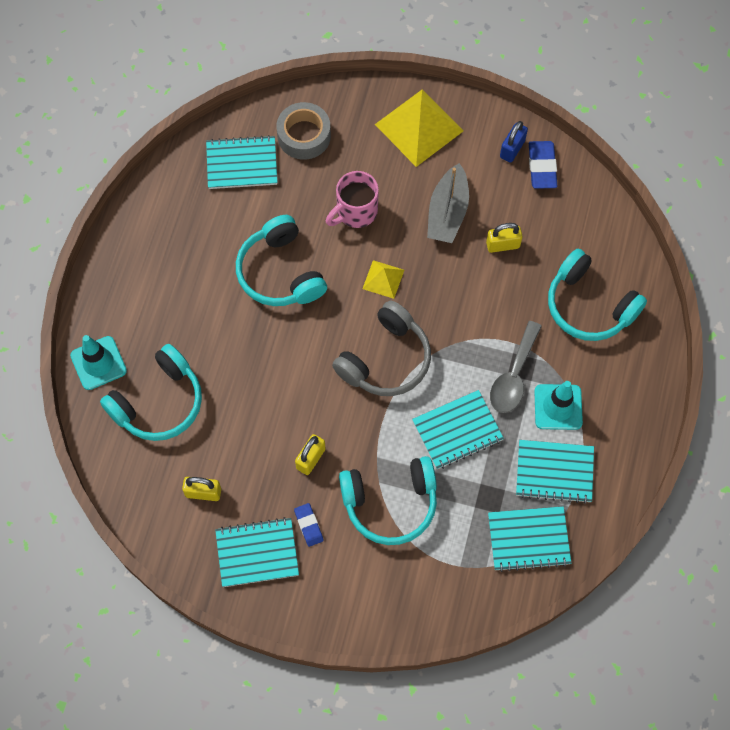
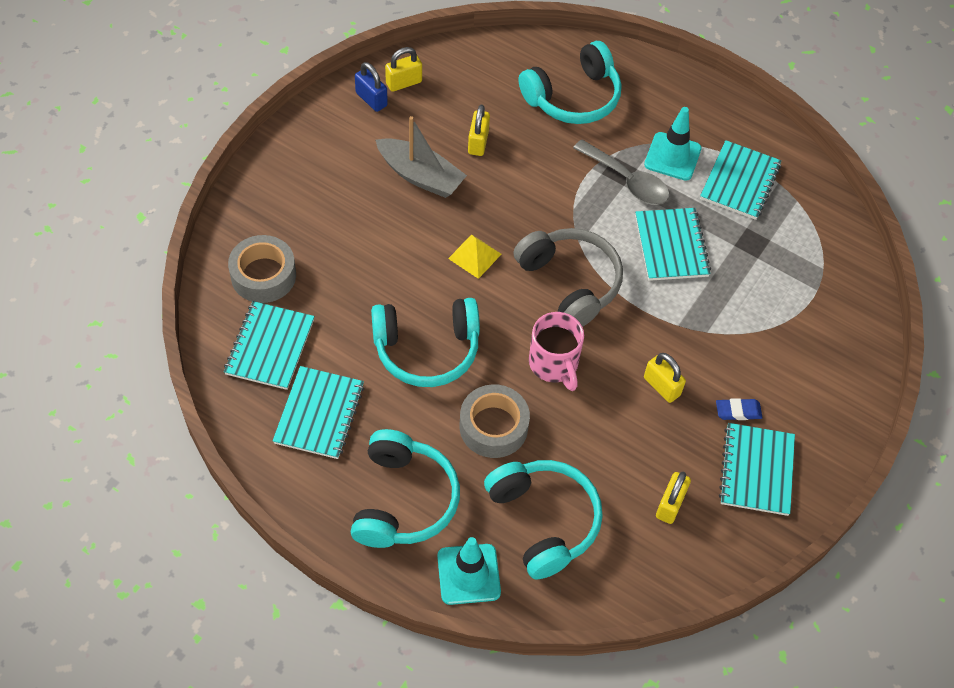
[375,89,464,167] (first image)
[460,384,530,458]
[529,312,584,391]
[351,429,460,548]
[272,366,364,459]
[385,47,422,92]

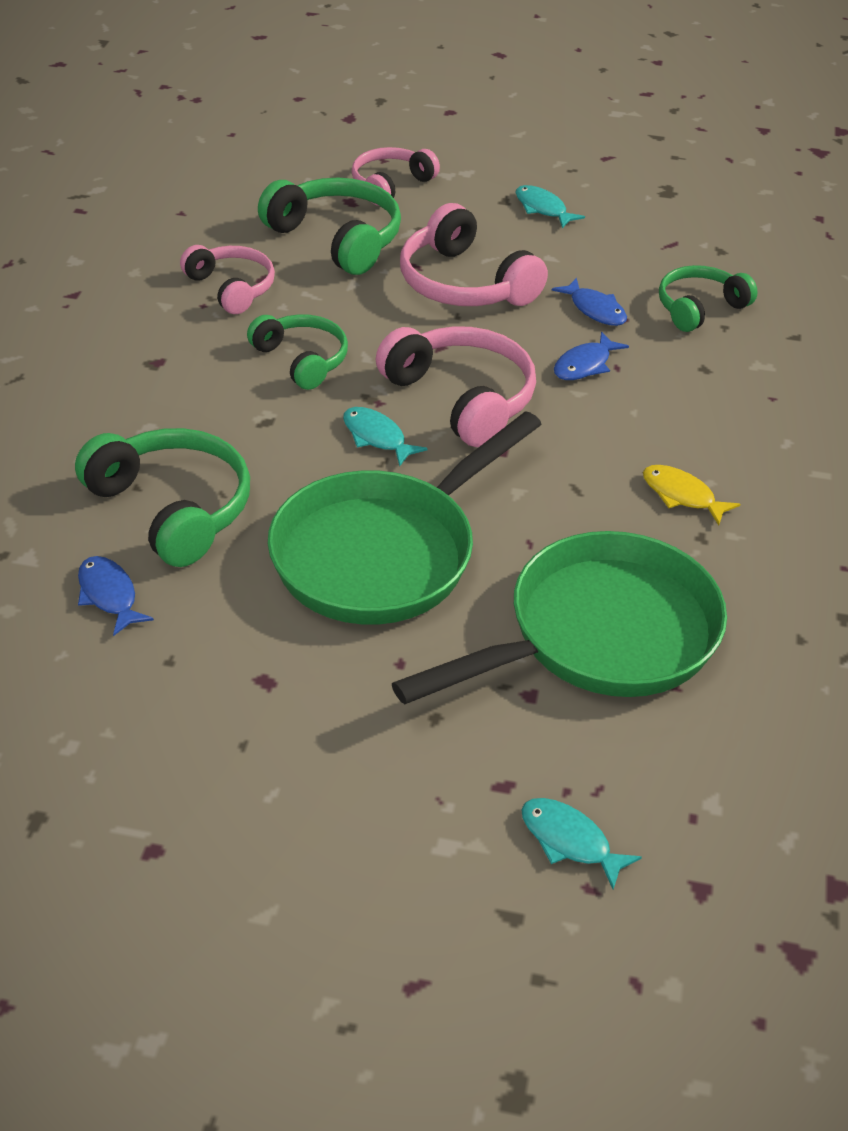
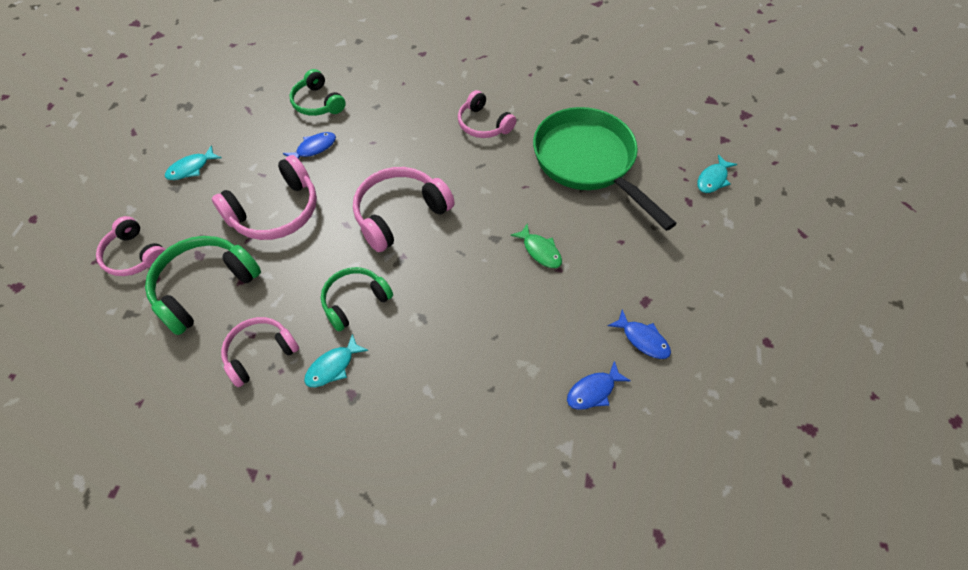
[75,428,250,567] (first image)
[304,334,368,387]
[608,309,671,359]
[510,224,562,268]
[458,90,516,138]

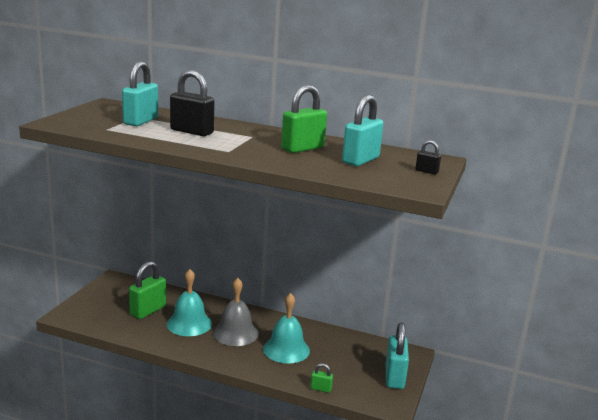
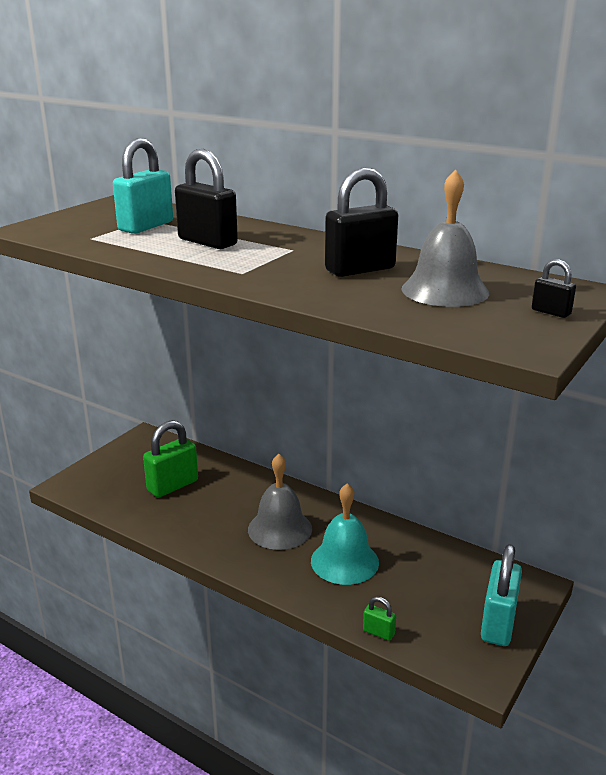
[167,269,212,336] (first image)
[401,169,489,307]
[325,168,398,277]

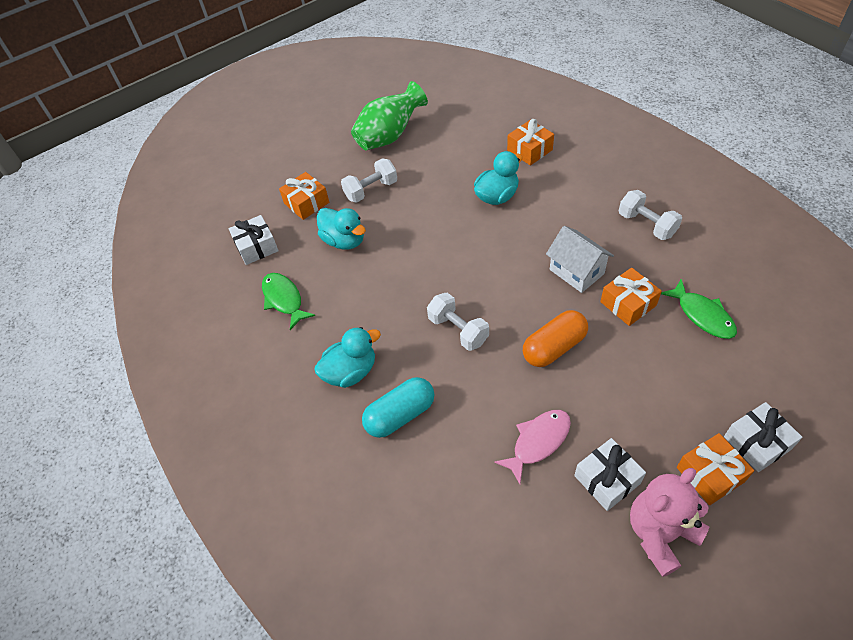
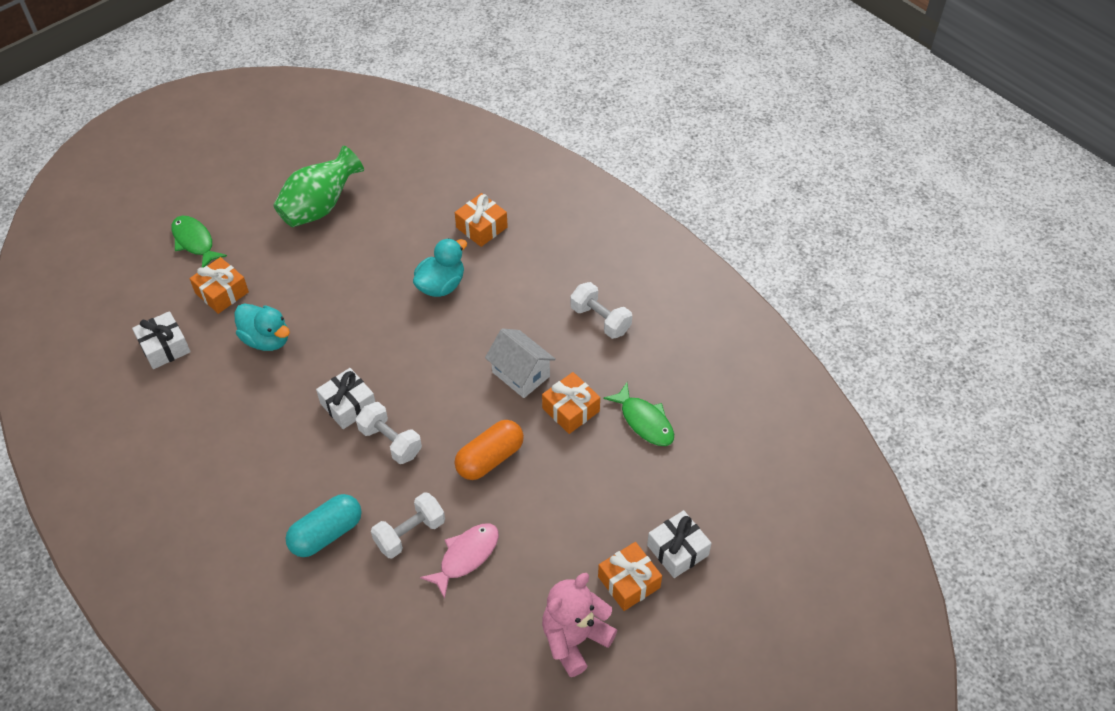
[314,327,381,388] (first image)
[171,216,227,267]
[371,492,445,558]
[316,368,375,429]

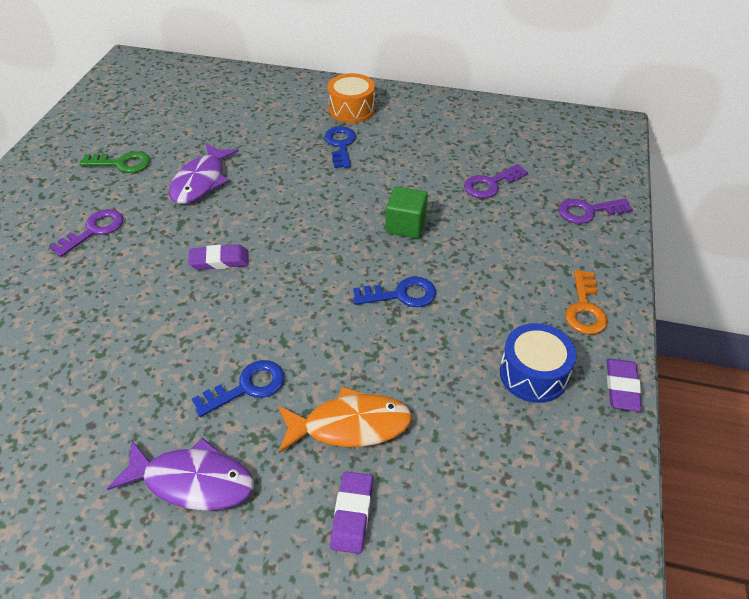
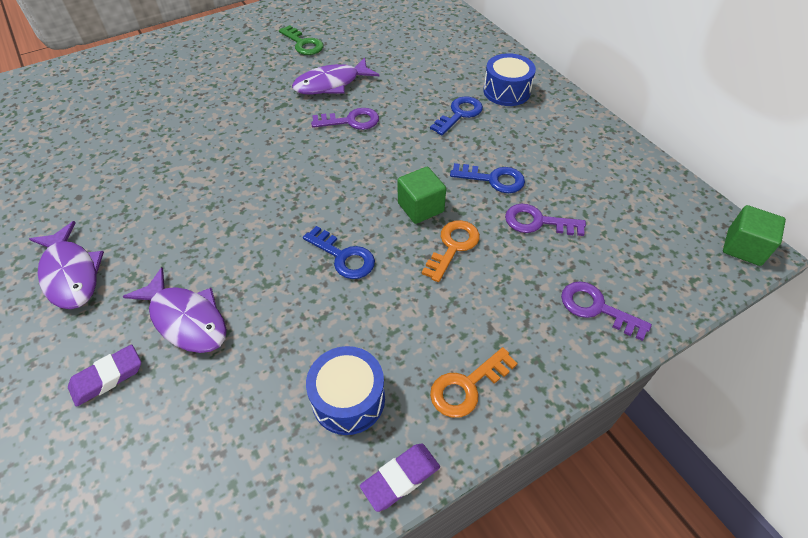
[188,244,248,270] (first image)
[422,220,480,282]
[723,205,786,266]
[311,108,379,130]
[450,163,525,193]
[122,267,227,353]
[483,53,536,106]

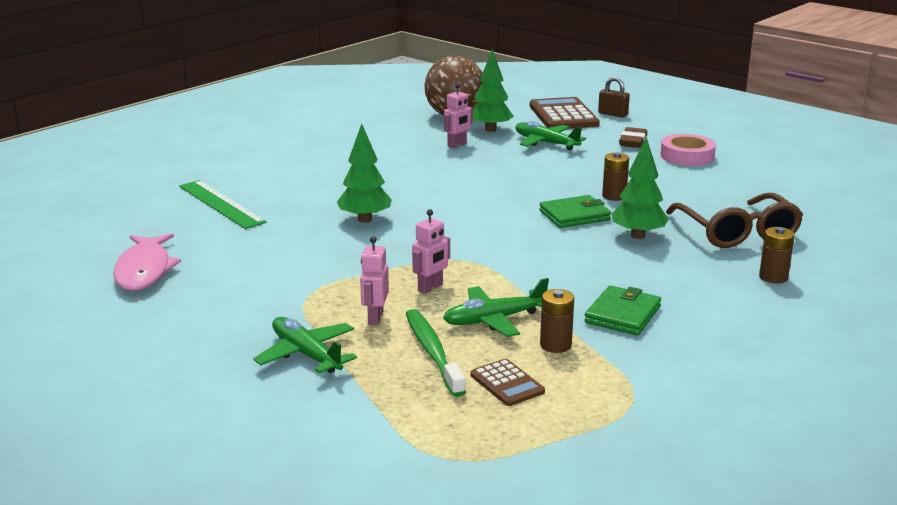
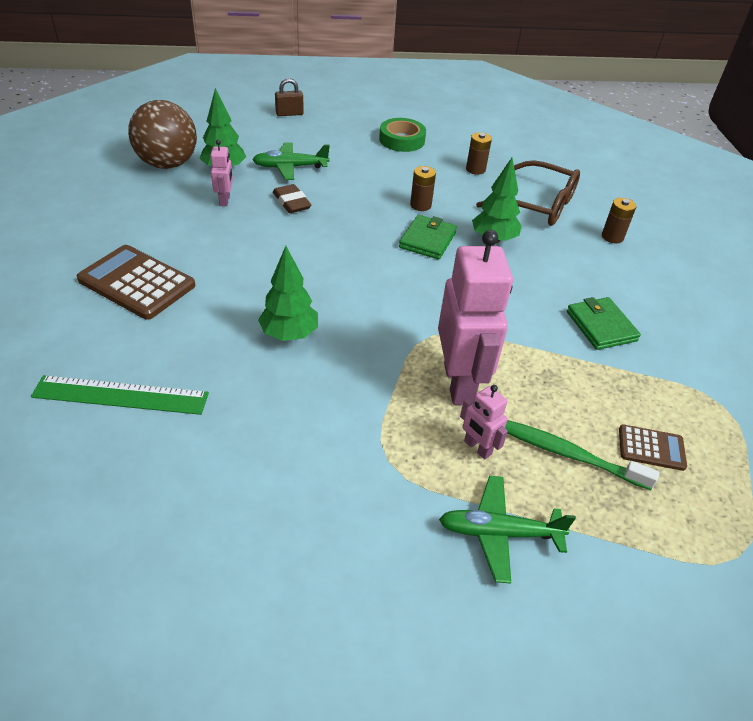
[113,233,181,291] (first image)
[443,278,549,337] (first image)
[77,245,195,320]
[466,132,492,175]
[273,184,311,213]
[379,118,426,152]
[438,230,513,405]

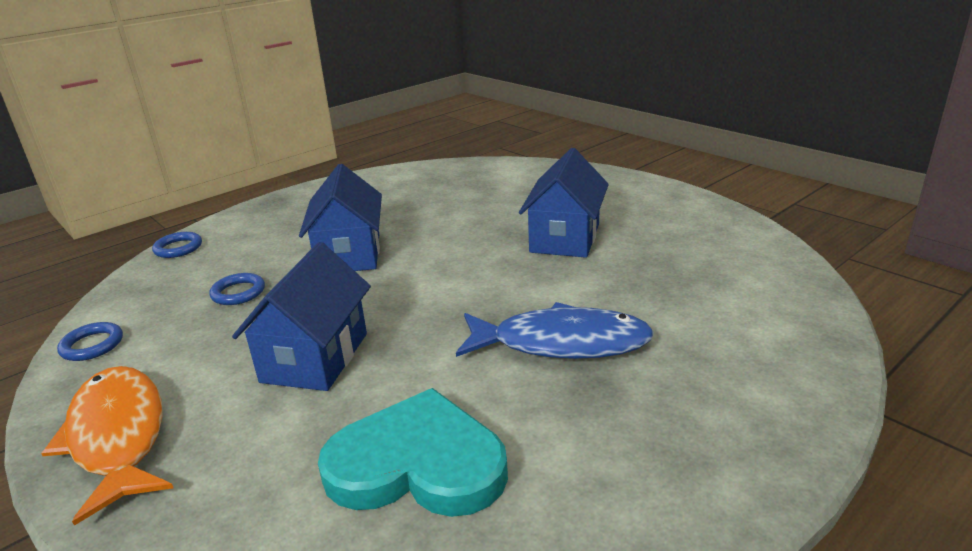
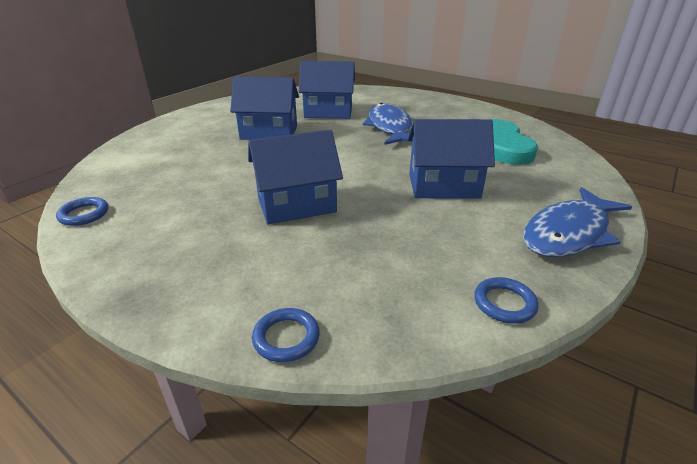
[299,61,355,119]
[56,197,108,226]
[523,187,632,257]

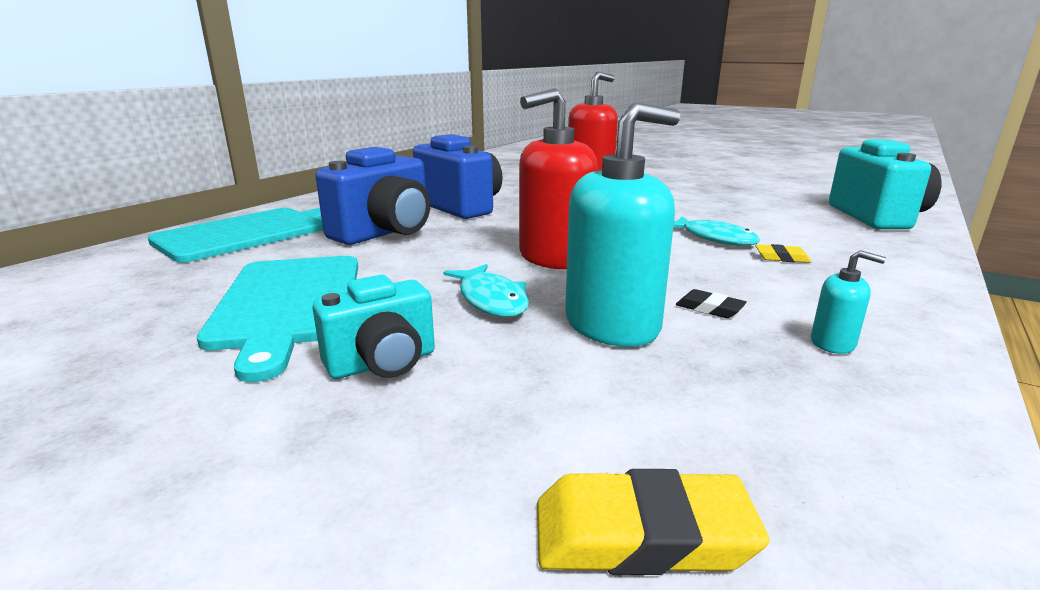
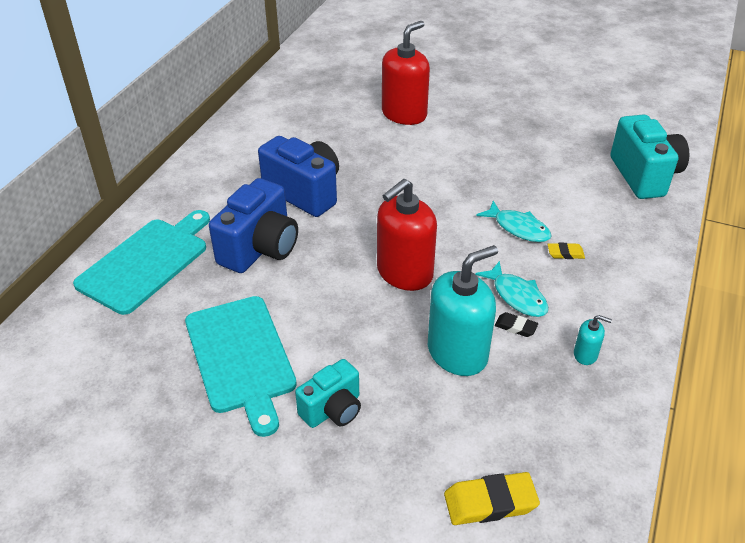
[475,261,548,317]

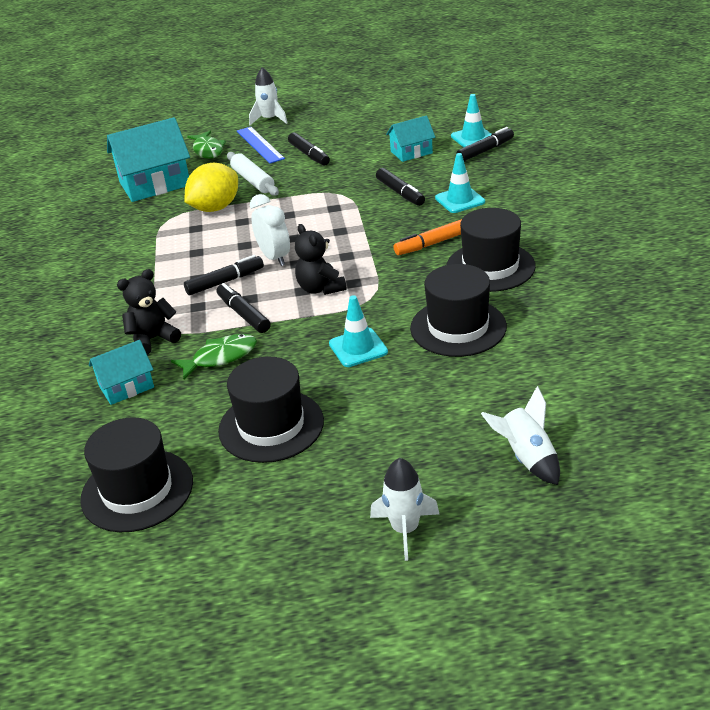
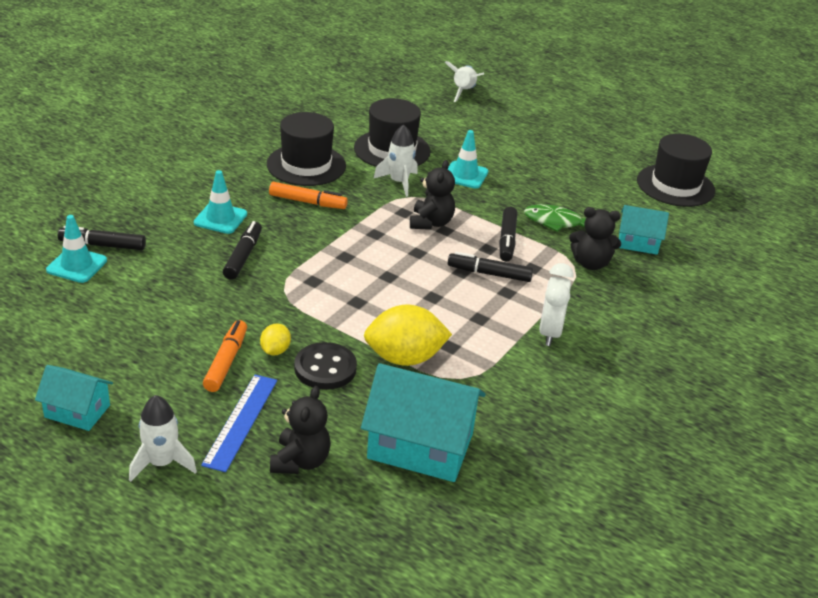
[218,357,324,463] (first image)
[260,323,291,355]
[539,263,574,346]
[373,125,418,197]
[35,365,113,431]
[270,386,331,474]
[294,342,357,390]
[203,320,247,392]

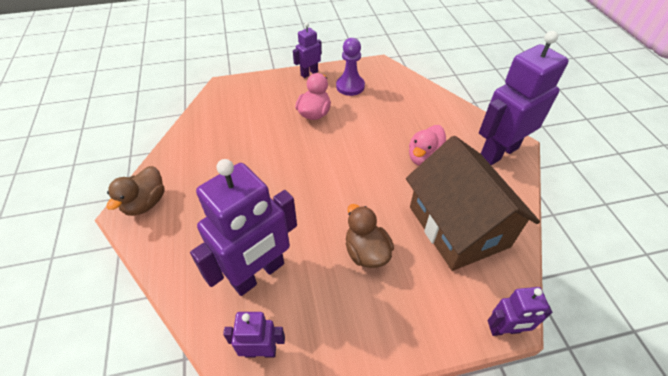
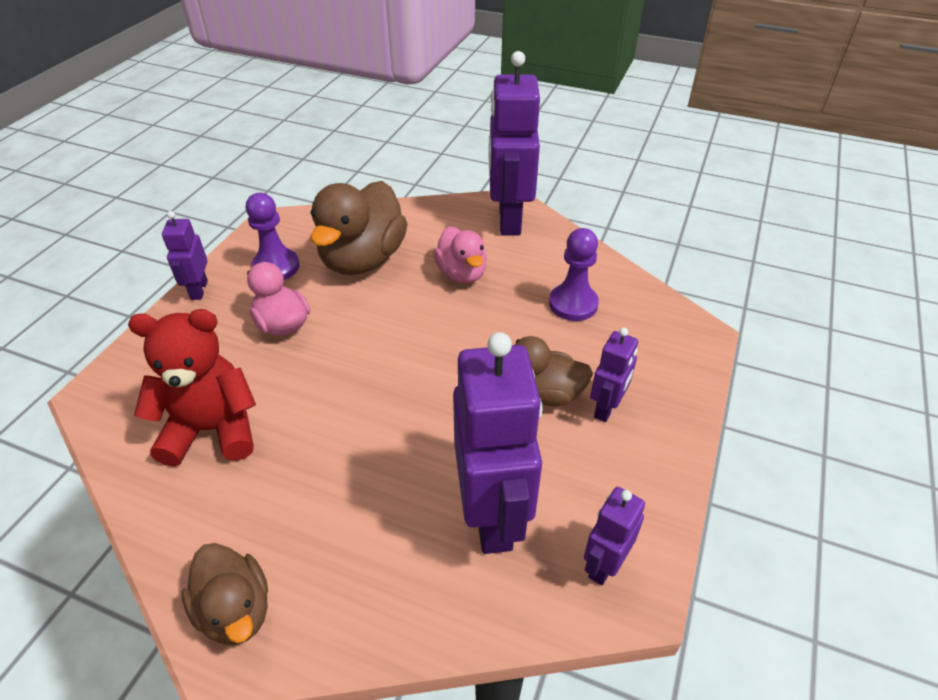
[128,309,256,467]
[310,181,407,275]
[590,328,638,422]
[549,228,599,321]

